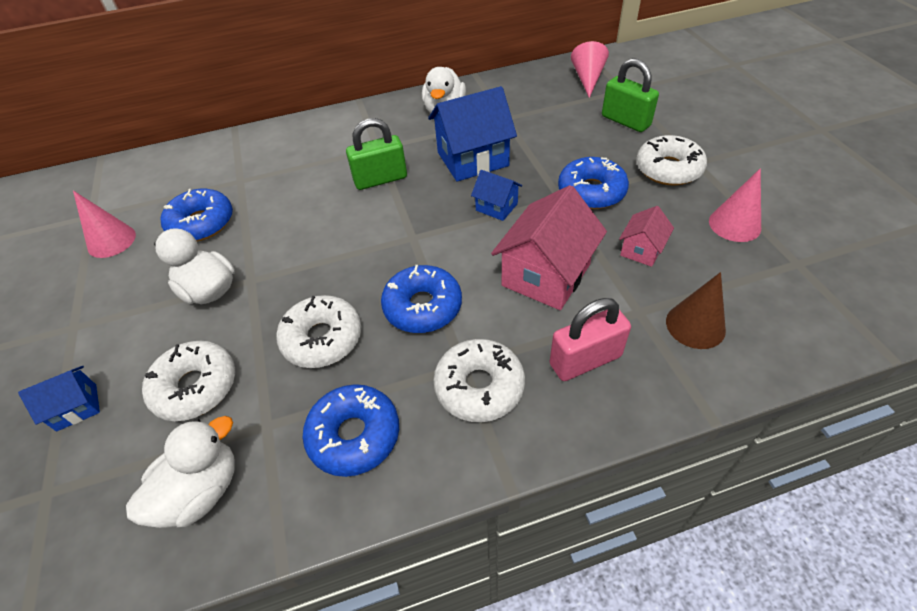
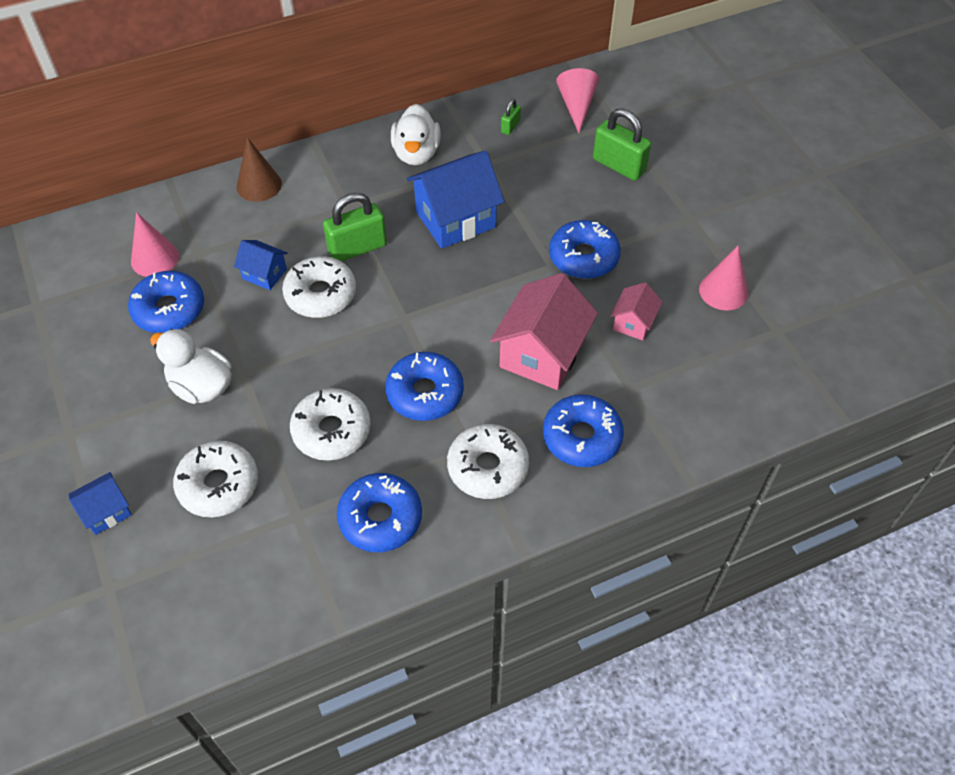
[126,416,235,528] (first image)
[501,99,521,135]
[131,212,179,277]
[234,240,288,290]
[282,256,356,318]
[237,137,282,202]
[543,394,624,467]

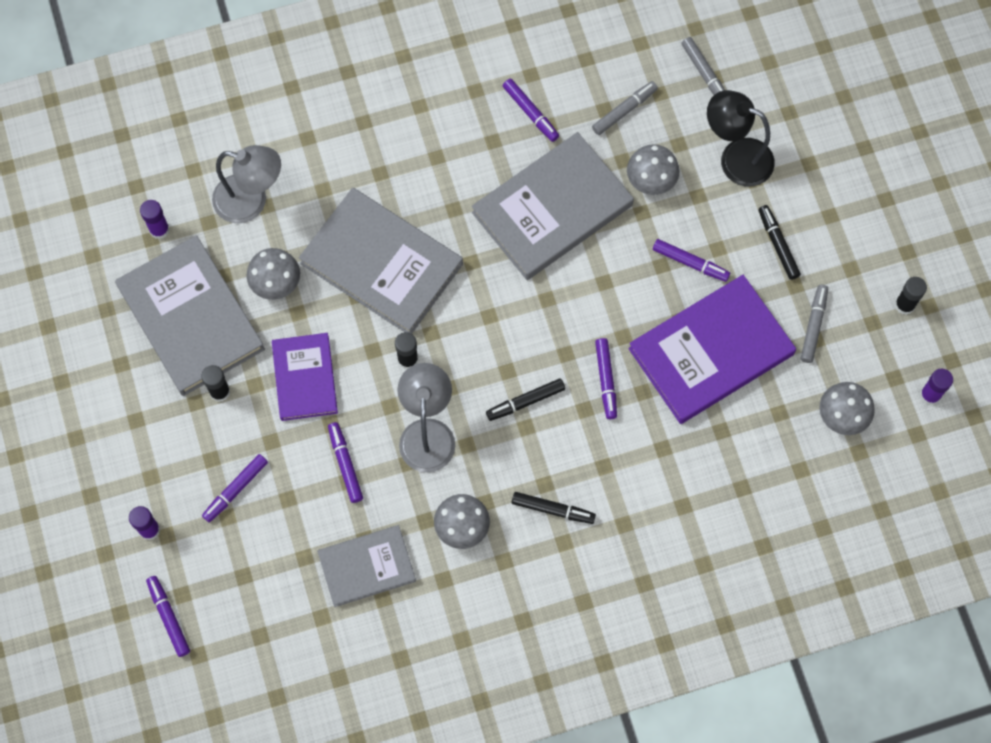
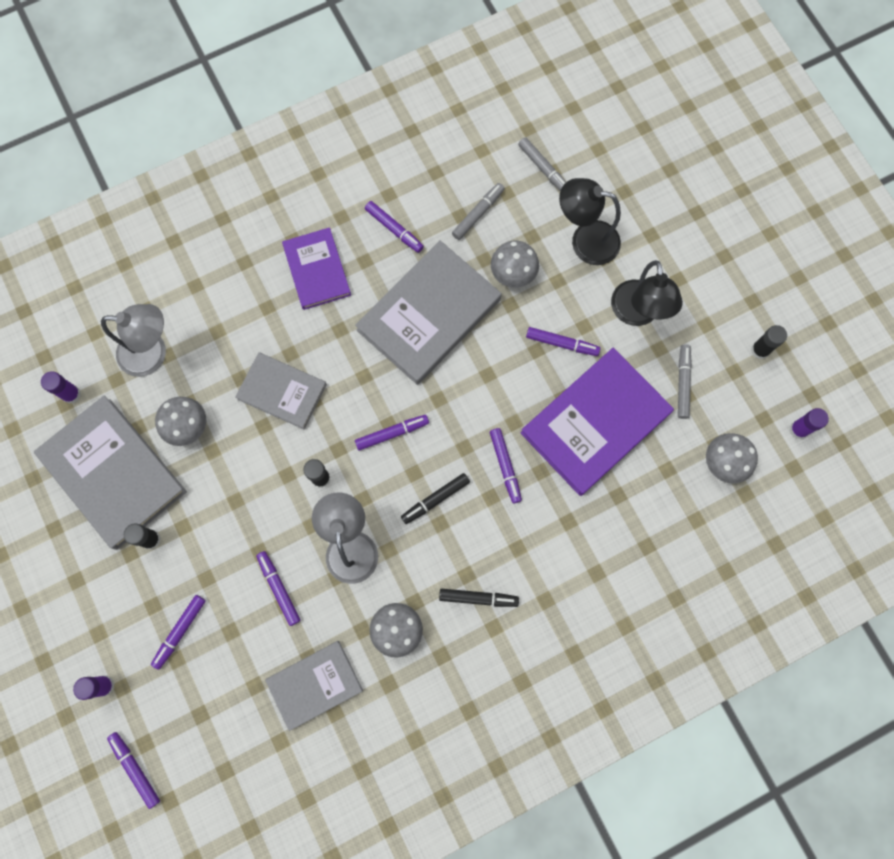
[355,415,429,450]
[282,227,351,310]
[611,260,683,326]
[235,352,327,429]

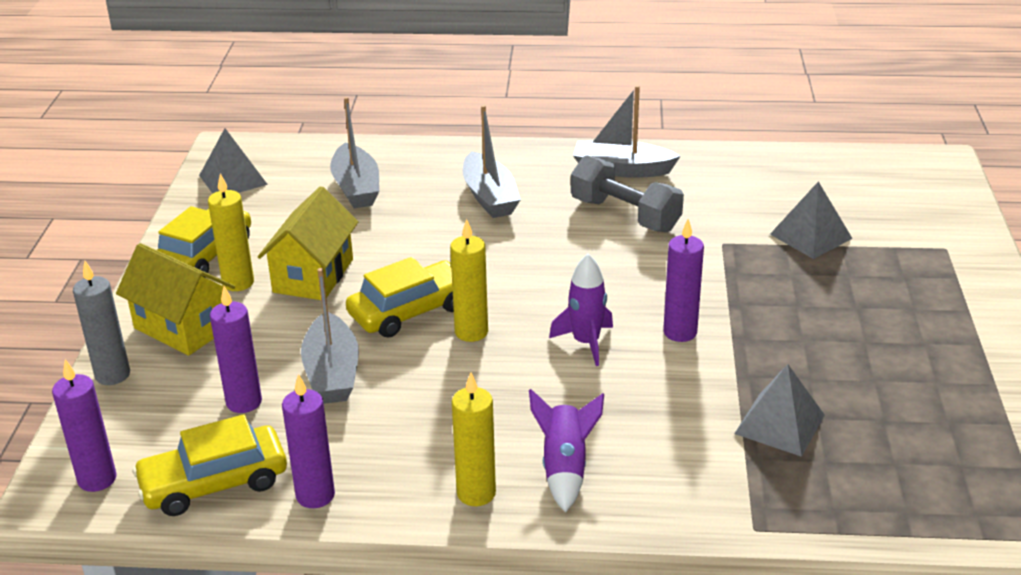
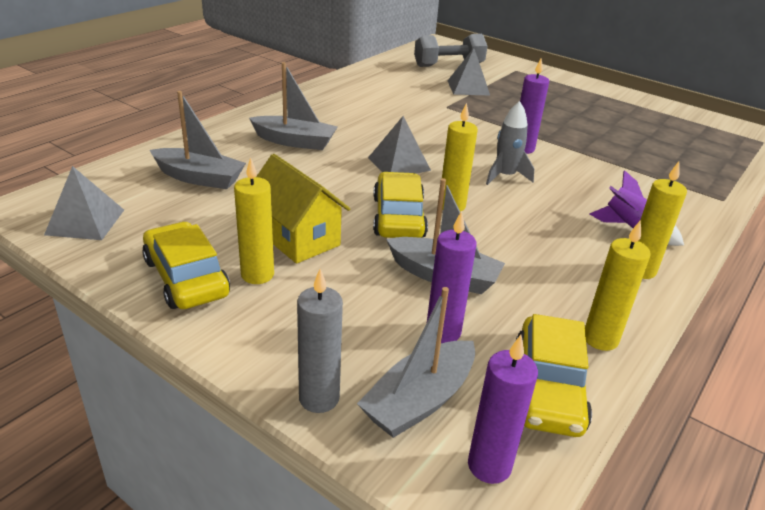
[116,243,235,356] (first image)
[414,34,487,67]
[357,287,475,438]
[368,116,431,174]
[585,220,651,351]
[486,101,535,185]

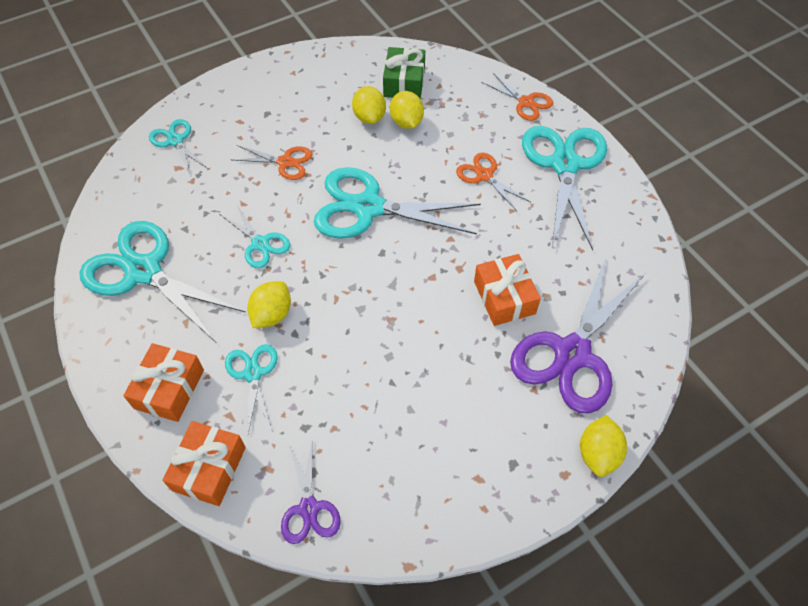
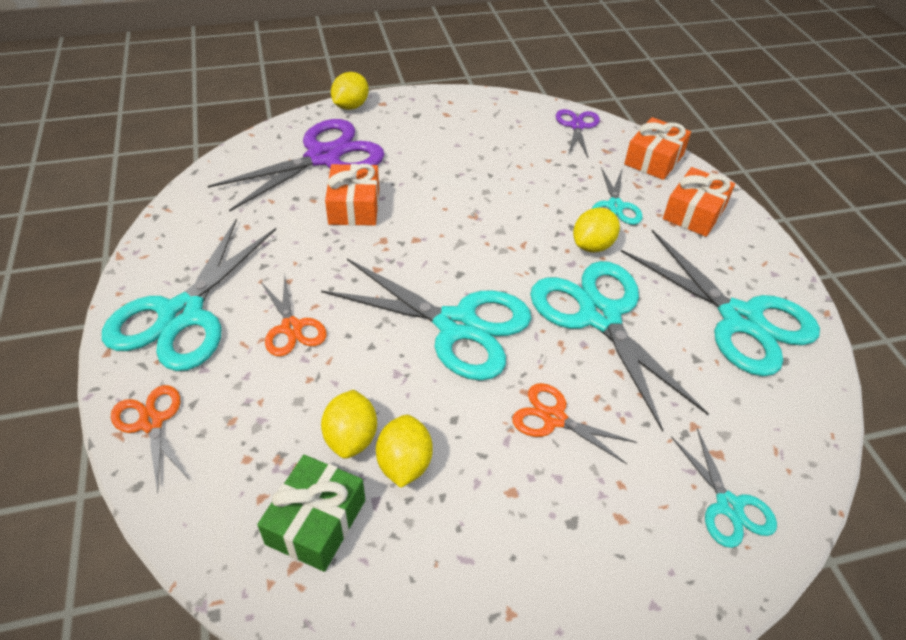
[530,261,709,432]

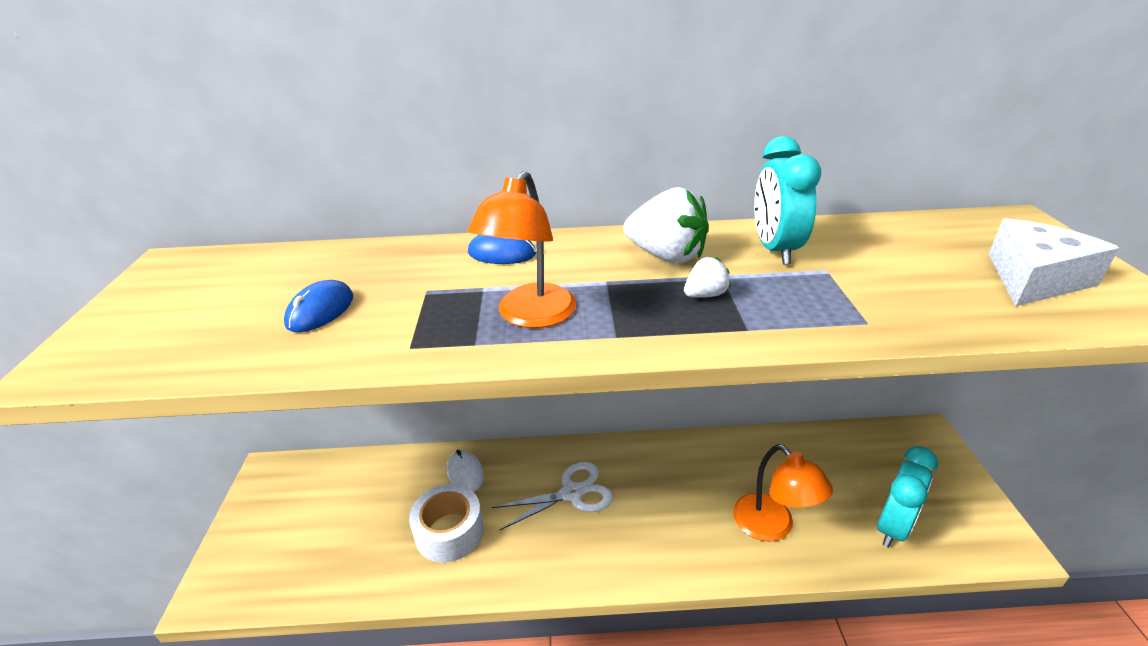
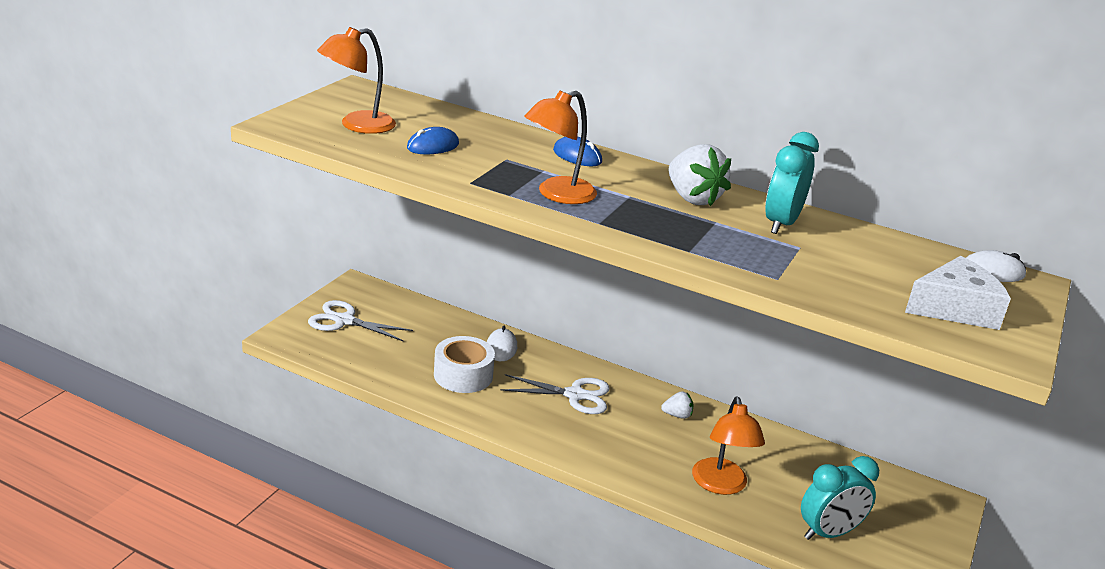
[308,300,413,341]
[317,27,396,134]
[966,250,1026,282]
[661,391,694,419]

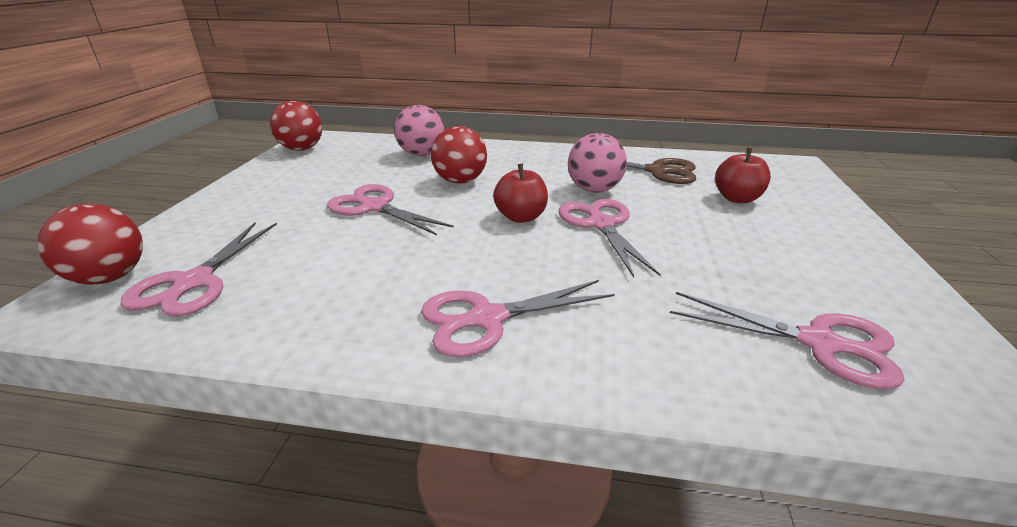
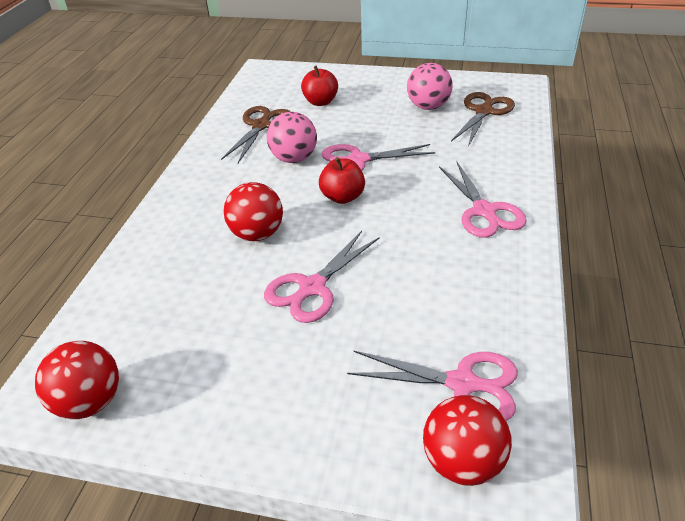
[407,63,453,110]
[451,92,515,147]

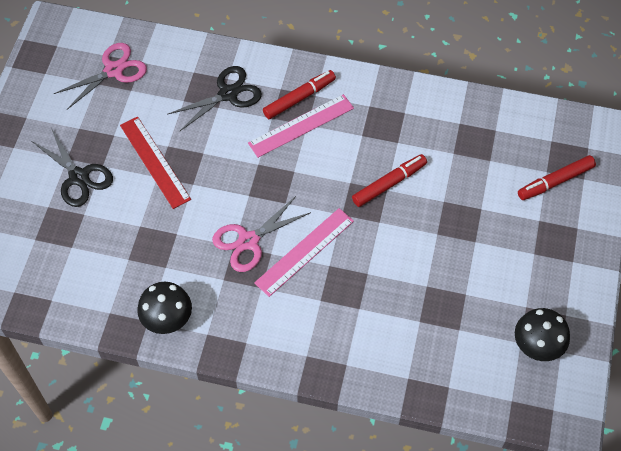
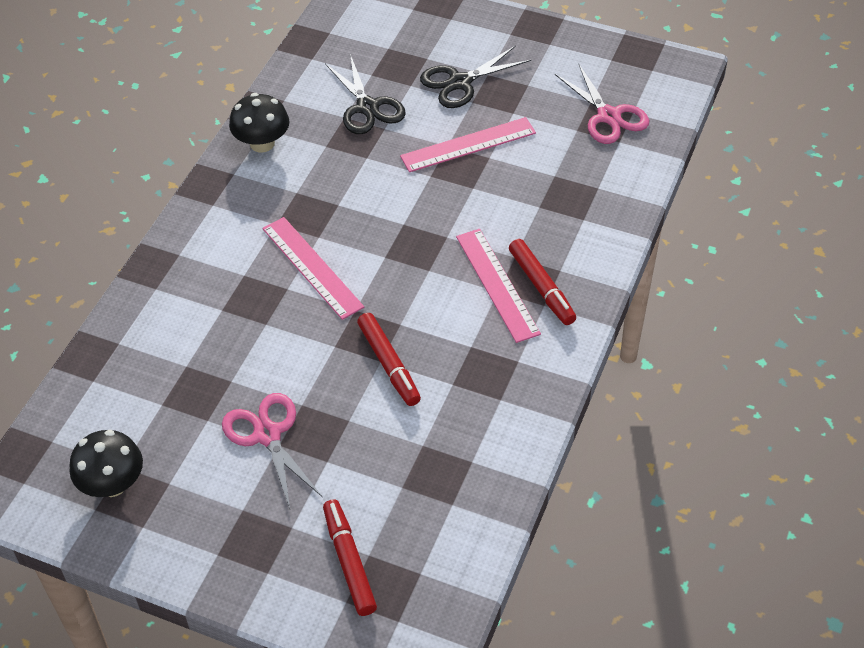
[325,54,406,134]
[222,393,322,509]
[400,117,536,172]

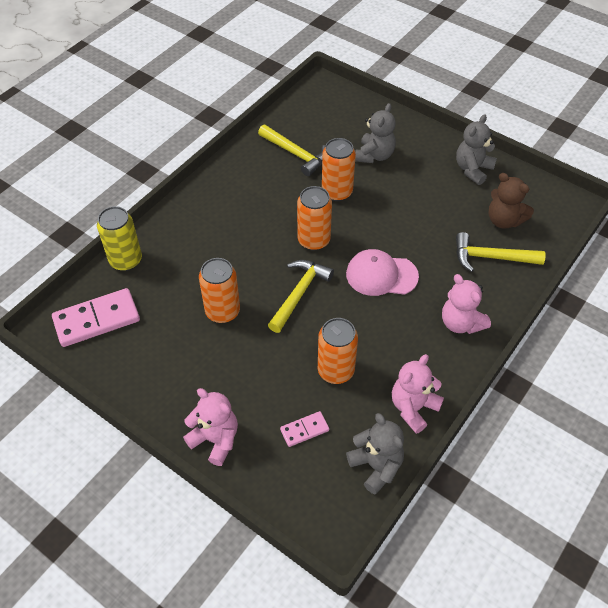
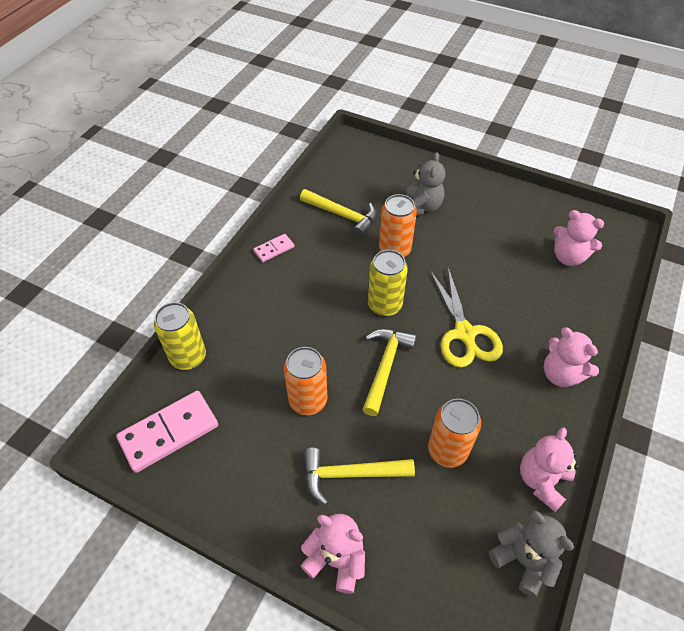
[456,114,497,185] (first image)
[253,234,294,262]
[304,448,415,505]
[430,268,503,367]
[368,250,408,316]
[553,210,604,266]

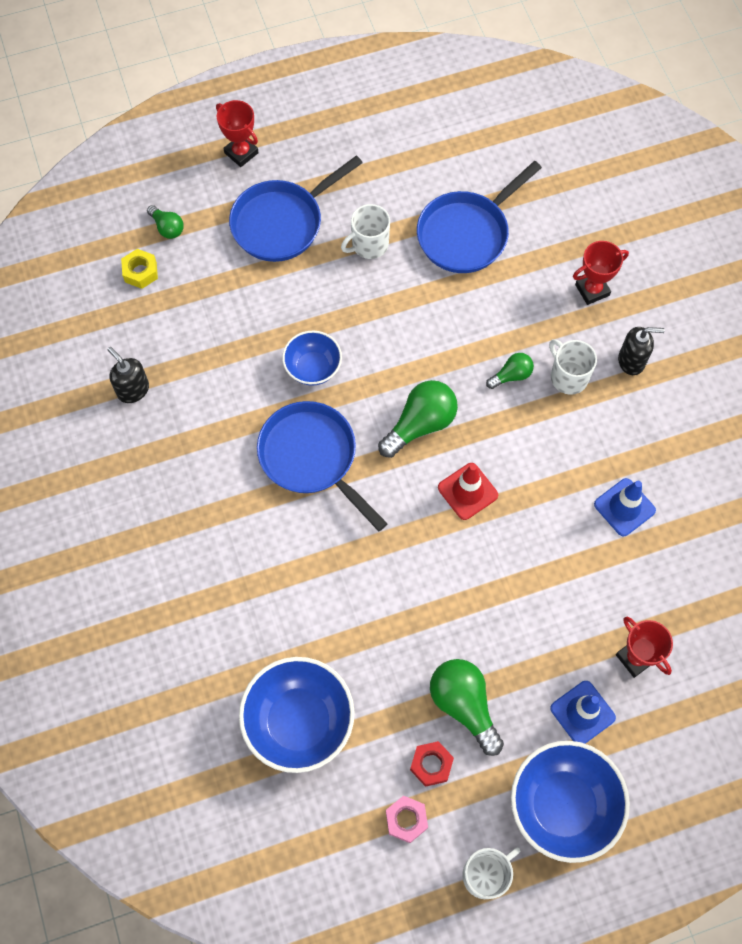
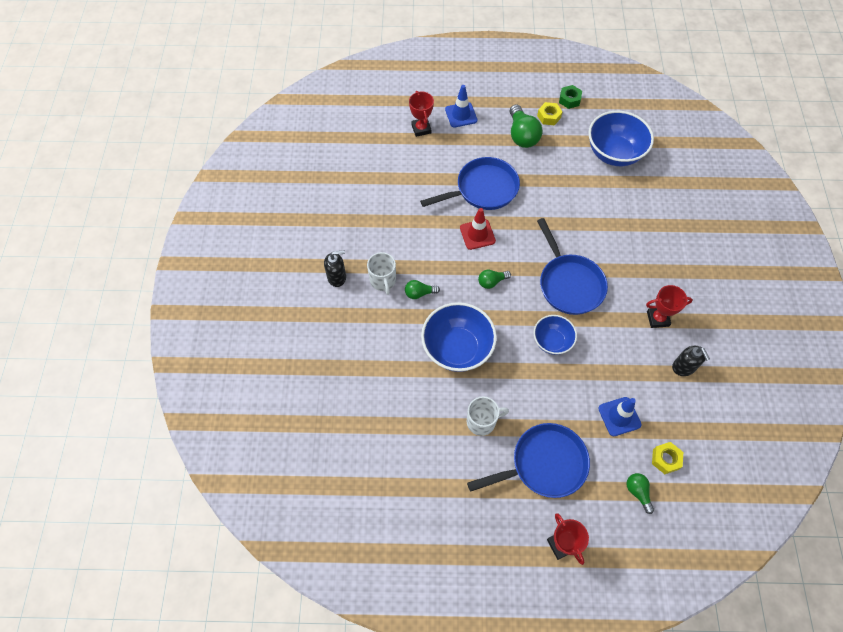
[462,847,521,899] (first image)
[420,157,520,210]
[421,302,497,372]
[646,285,693,328]
[598,397,642,436]
[559,85,582,109]
[537,102,562,125]
[324,251,346,287]
[478,270,511,289]

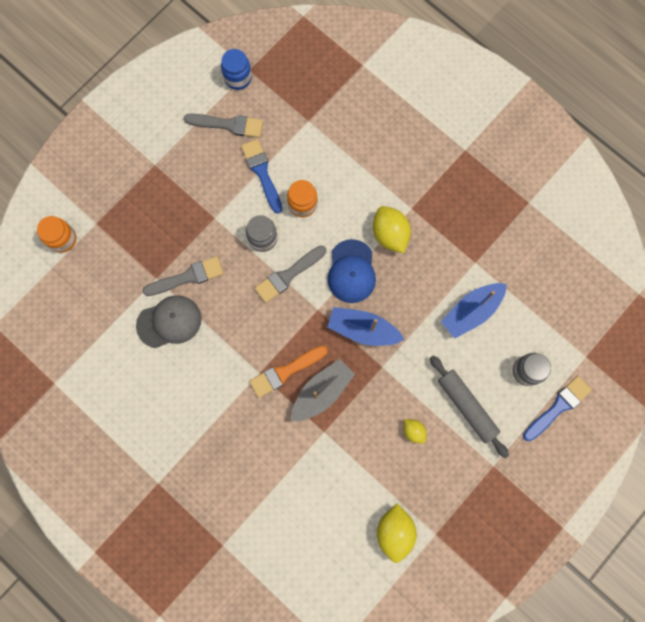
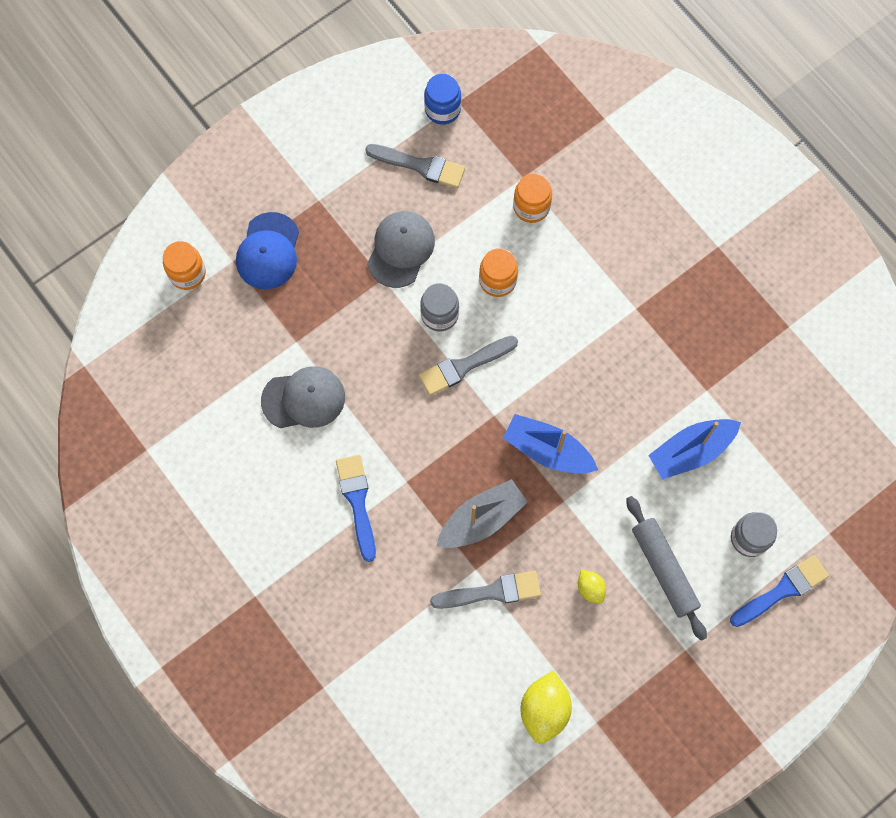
[249,346,327,398] (first image)
[373,206,411,253] (first image)
[367,211,435,288]
[513,173,552,223]
[430,571,541,609]
[336,455,376,562]
[236,212,299,289]

